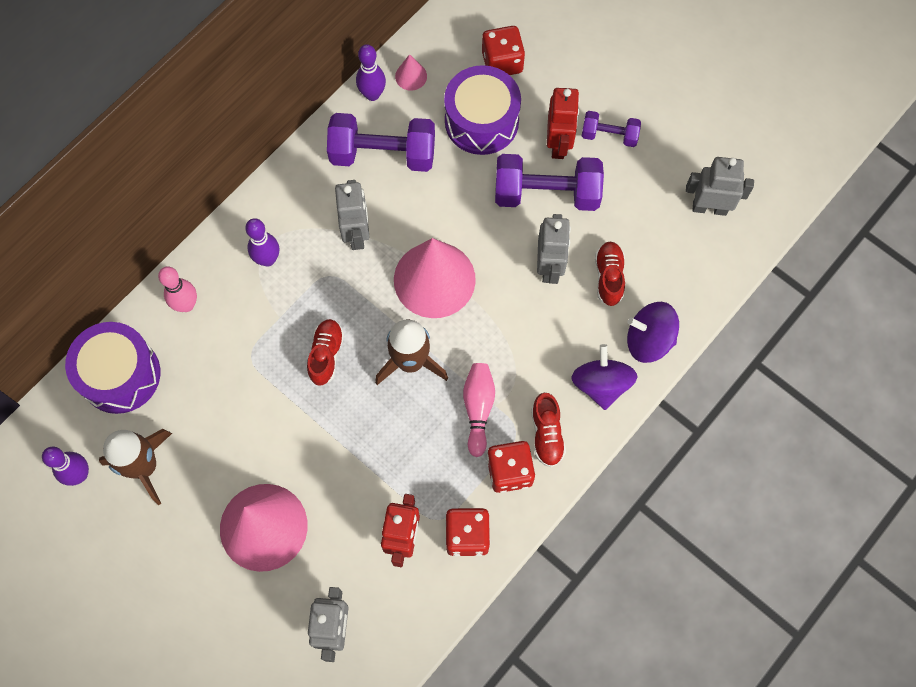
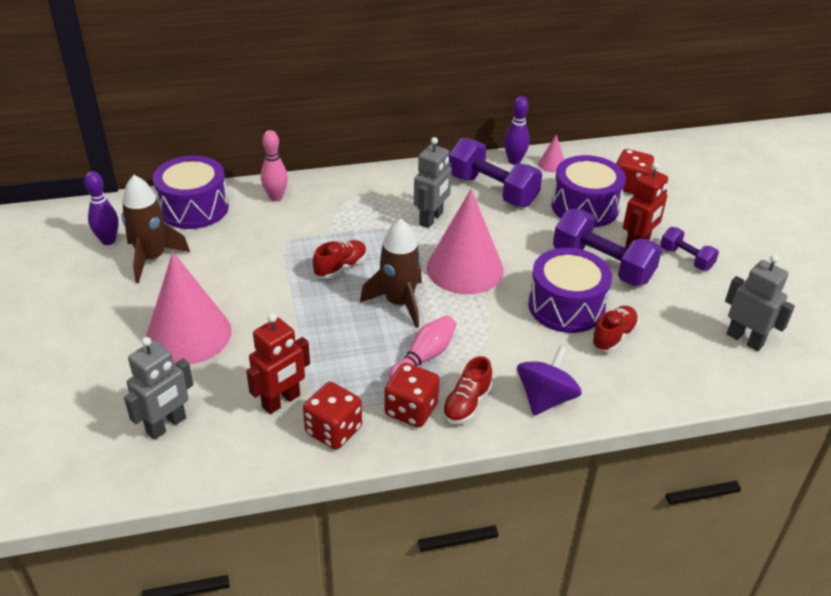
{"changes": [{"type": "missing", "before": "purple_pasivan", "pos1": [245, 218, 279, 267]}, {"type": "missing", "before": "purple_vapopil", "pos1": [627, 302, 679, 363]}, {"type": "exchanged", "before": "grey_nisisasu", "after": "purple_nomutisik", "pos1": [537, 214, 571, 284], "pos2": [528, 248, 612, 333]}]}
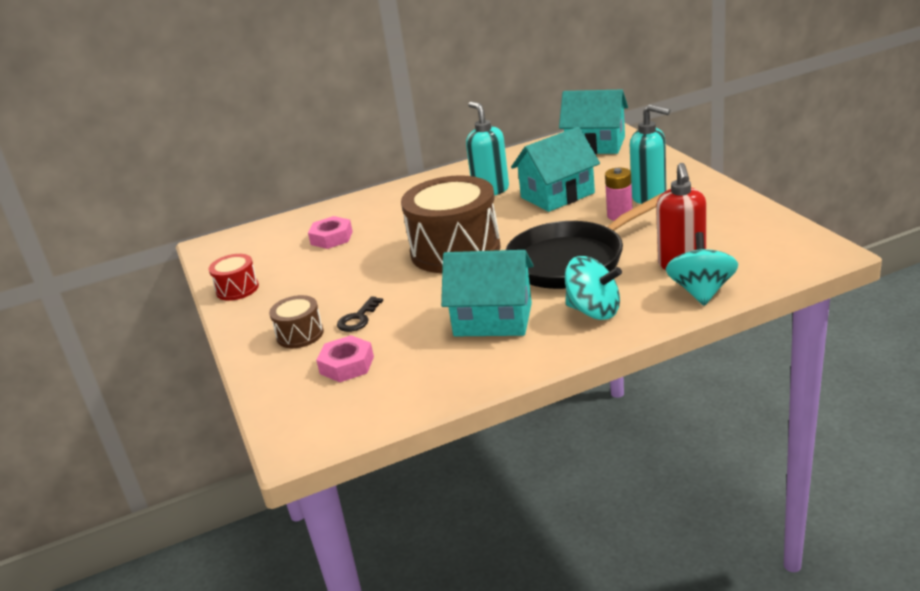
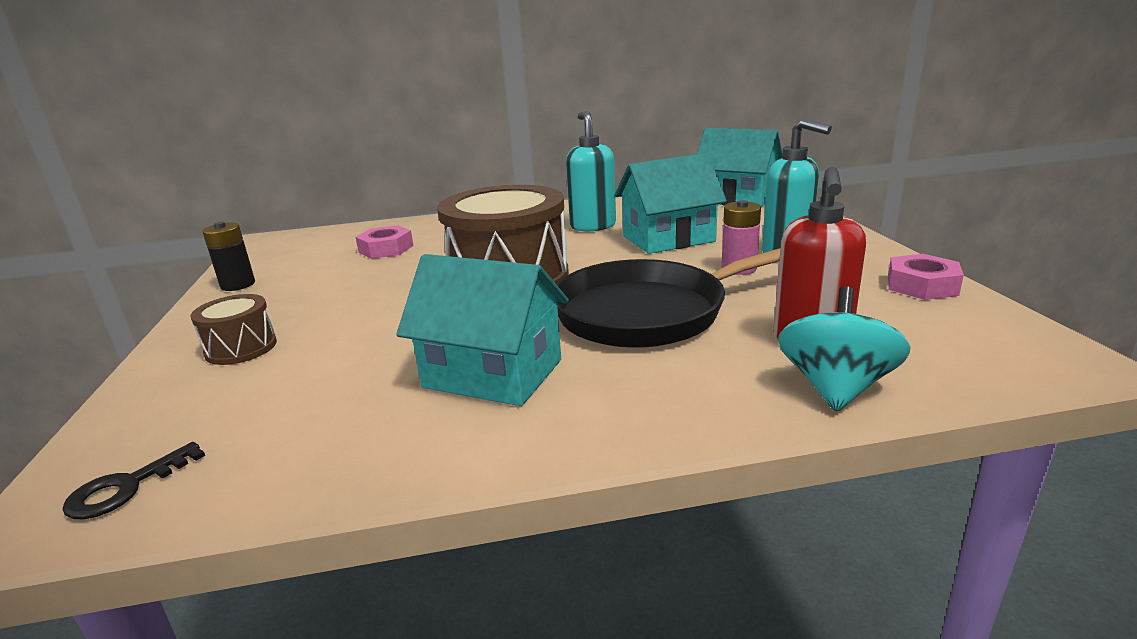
{"changes": [{"type": "missing", "before": "turquoise_vapopil", "pos1": [565, 256, 622, 320]}, {"type": "relocated", "before": "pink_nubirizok", "pos1": [316, 335, 374, 382], "pos2": [888, 254, 964, 300]}, {"type": "relocated", "before": "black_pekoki", "pos1": [337, 296, 383, 332], "pos2": [62, 442, 205, 519]}, {"type": "exchanged", "before": "red_nomutisik", "after": "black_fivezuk", "pos1": [209, 254, 259, 301], "pos2": [202, 222, 255, 291]}]}
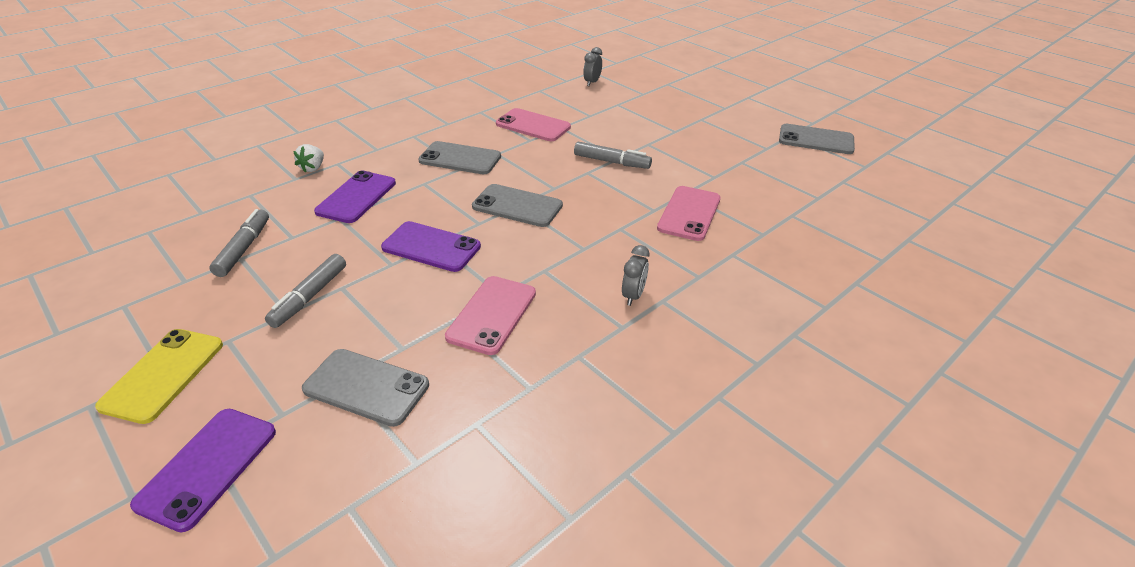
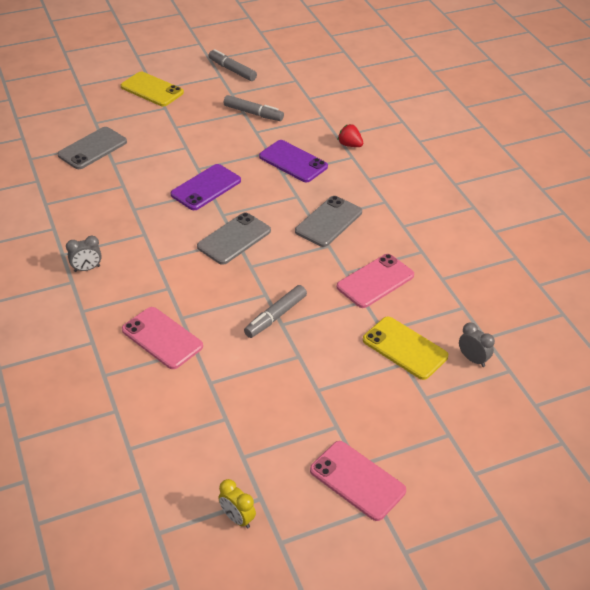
{"changes": [{"type": "missing", "before": "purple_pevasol", "pos1": [130, 409, 276, 532]}, {"type": "appeared", "after": "yellow_pevasol", "pos2": [363, 317, 448, 380]}, {"type": "relocated", "before": "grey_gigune", "pos1": [265, 254, 346, 328], "pos2": [208, 49, 257, 81]}, {"type": "relocated", "before": "pink_pevasol", "pos1": [445, 276, 536, 355], "pos2": [310, 441, 406, 521]}, {"type": "exchanged", "before": "grey_pevasol", "after": "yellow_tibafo", "pos1": [779, 124, 855, 154], "pos2": [218, 479, 256, 529]}, {"type": "colour", "before": "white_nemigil", "after": "red_nemigil", "pos1": [293, 144, 324, 173], "pos2": [338, 124, 363, 147]}, {"type": "spun", "before": "grey_tibafo", "pos1": [622, 245, 649, 306], "pos2": [66, 236, 102, 272], "turn": -60}]}
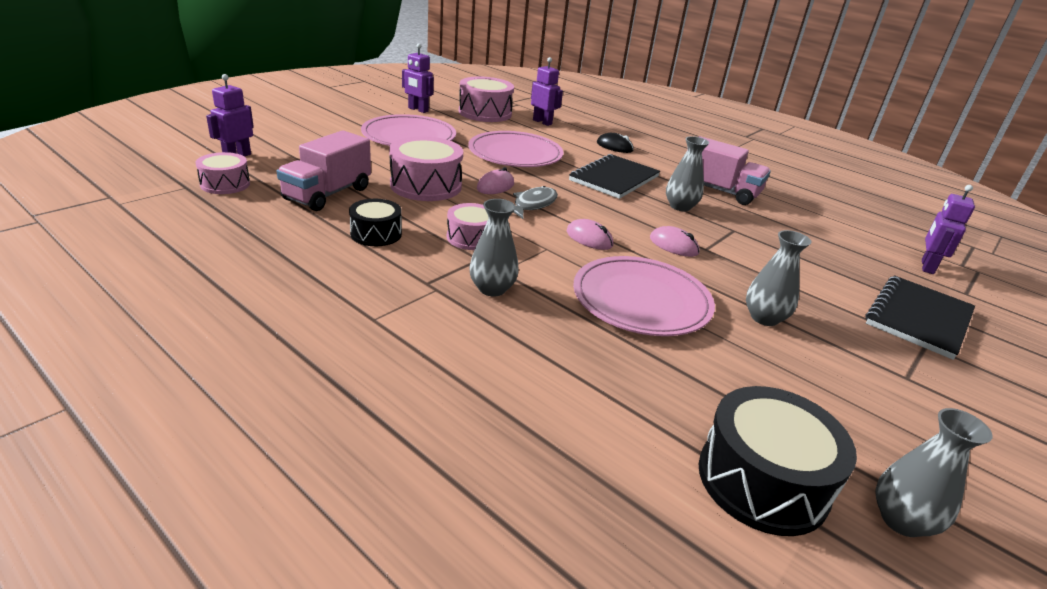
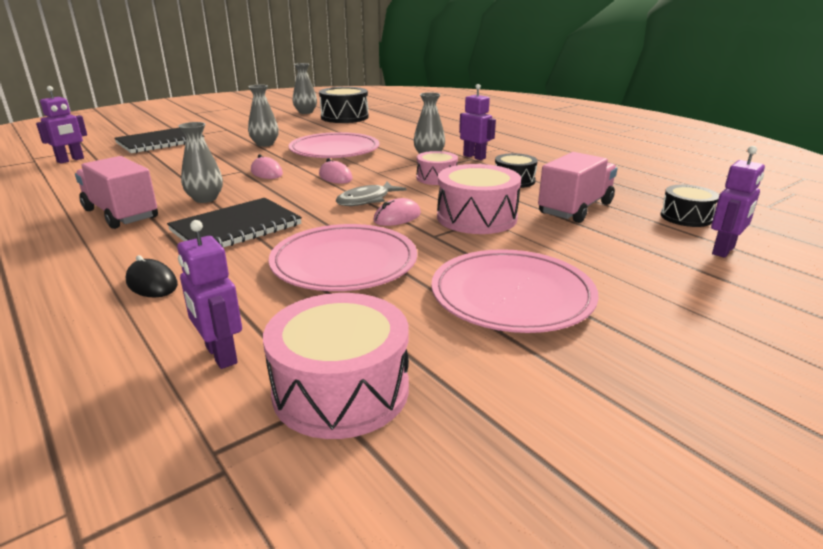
{"changes": [{"type": "relocated", "before": "purple_nisisasu", "pos1": [402, 43, 434, 113], "pos2": [459, 84, 496, 160]}, {"type": "colour", "before": "pink_nomutisik", "after": "black_nomutisik", "pos1": [196, 152, 250, 194], "pos2": [660, 185, 719, 227]}]}
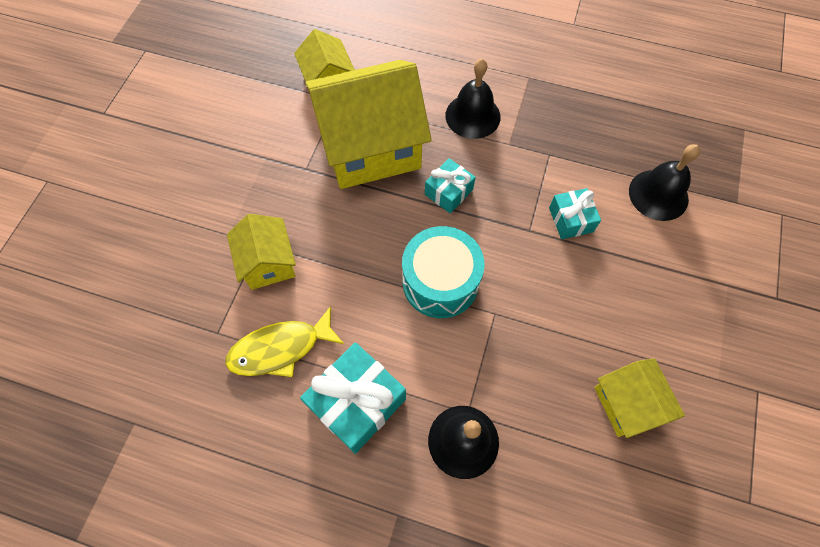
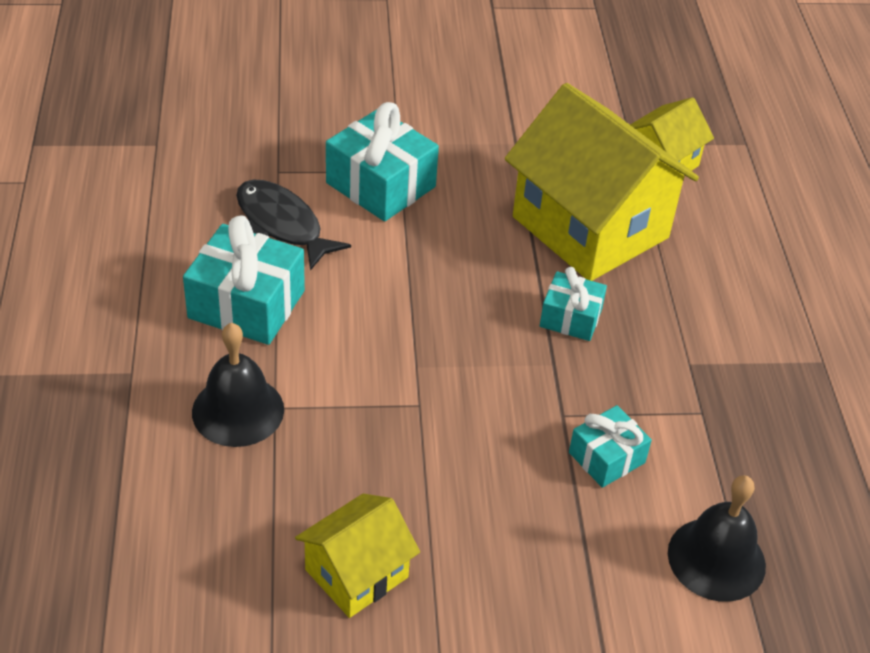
{"changes": [{"type": "missing", "before": "turquoise_nomutisik", "pos1": [402, 226, 485, 318]}, {"type": "missing", "before": "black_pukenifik", "pos1": [445, 59, 500, 139]}, {"type": "exchanged", "before": "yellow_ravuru", "after": "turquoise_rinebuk", "pos1": [227, 214, 296, 290], "pos2": [326, 102, 439, 221]}, {"type": "colour", "before": "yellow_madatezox", "after": "black_madatezox", "pos1": [225, 306, 344, 377], "pos2": [236, 179, 351, 271]}]}
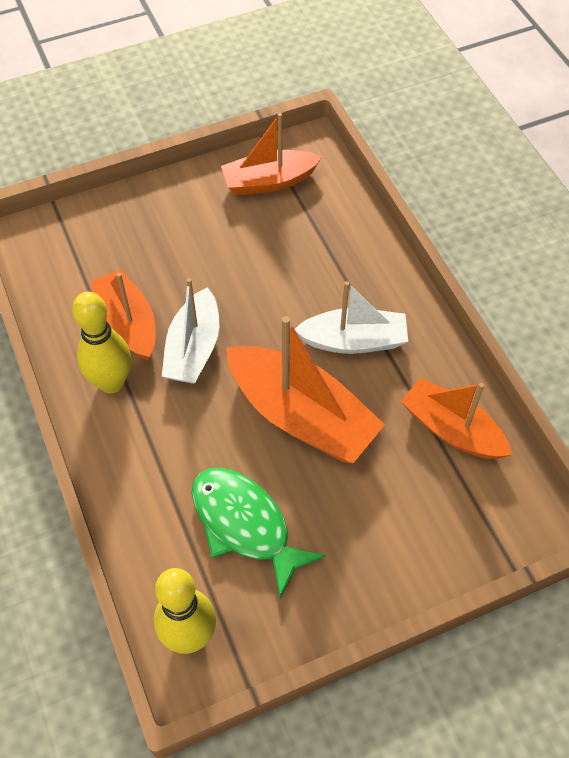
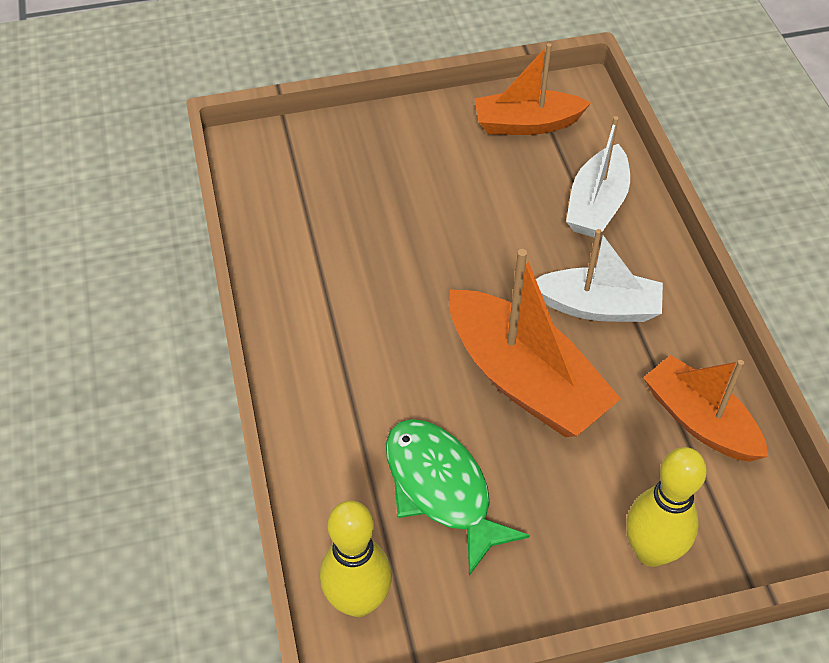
{"changes": [{"type": "missing", "before": "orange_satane", "pos1": [91, 269, 156, 361]}, {"type": "relocated", "before": "yellow_pasivan", "pos1": [72, 292, 131, 393], "pos2": [626, 447, 707, 567]}, {"type": "relocated", "before": "white_satane", "pos1": [162, 278, 219, 384], "pos2": [566, 116, 630, 237]}]}
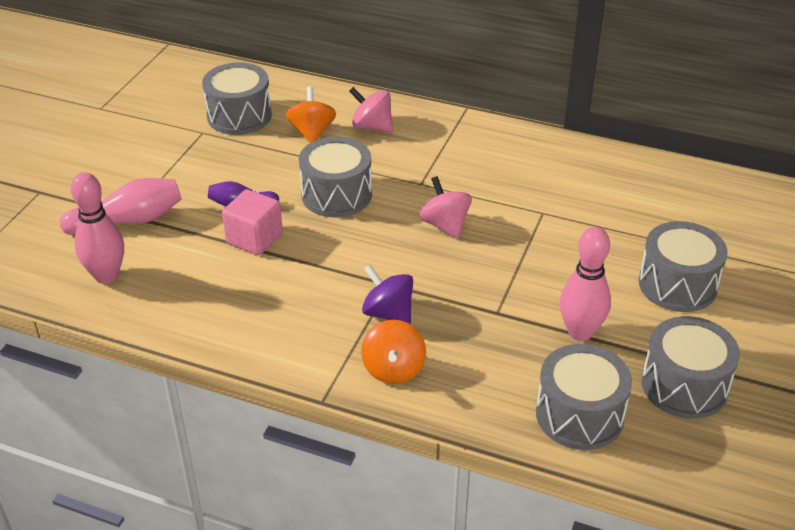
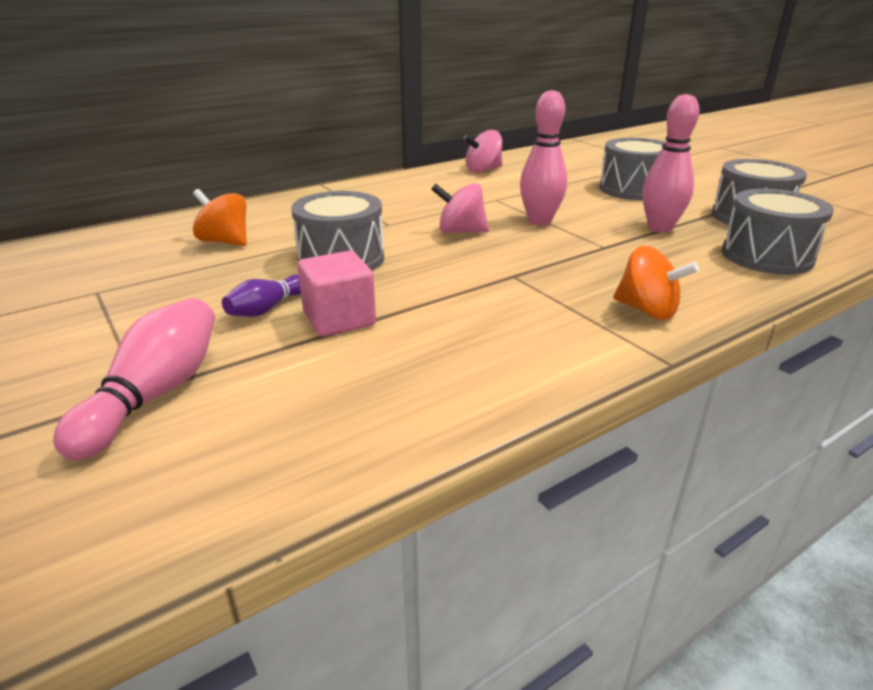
{"changes": [{"type": "missing", "before": "grey_nomutisik", "pos1": [202, 63, 272, 135]}, {"type": "missing", "before": "purple_vapopil", "pos1": [362, 265, 413, 324]}, {"type": "relocated", "before": "pink_pasivan", "pos1": [71, 172, 124, 284], "pos2": [520, 90, 567, 225]}, {"type": "relocated", "before": "pink_vapopil", "pos1": [349, 87, 393, 132], "pos2": [463, 130, 502, 173]}]}
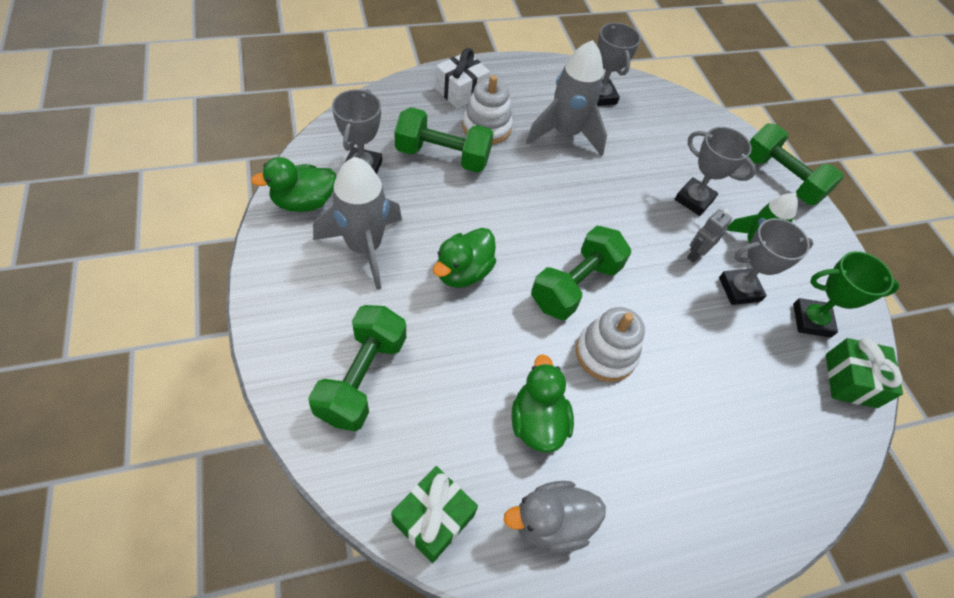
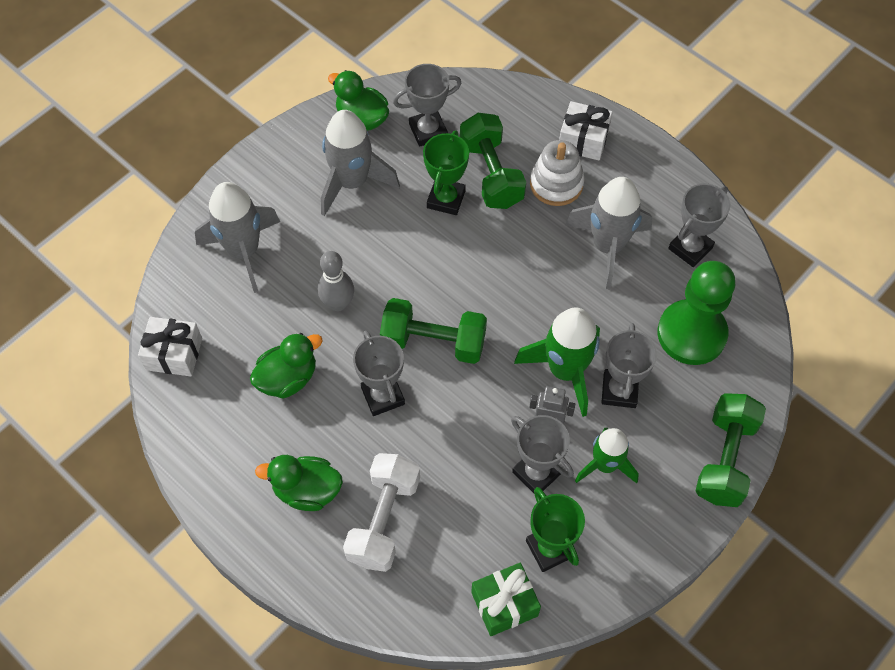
{"changes": [{"type": "missing", "before": "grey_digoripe", "pos1": [504, 481, 606, 553]}, {"type": "appeared", "after": "grey_pasivan", "pos2": [318, 251, 354, 311]}, {"type": "appeared", "after": "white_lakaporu", "pos2": [343, 453, 420, 572]}, {"type": "appeared", "after": "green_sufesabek", "pos2": [423, 130, 469, 215]}, {"type": "appeared", "after": "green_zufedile", "pos2": [514, 307, 600, 417]}, {"type": "appeared", "after": "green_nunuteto", "pos2": [658, 261, 735, 365]}, {"type": "relocated", "before": "green_digoripe", "pos1": [433, 228, 496, 288], "pos2": [255, 455, 343, 511]}, {"type": "exchanged", "before": "green_lakaporu", "after": "grey_zufedile", "pos1": [308, 305, 406, 431], "pos2": [195, 182, 280, 293]}, {"type": "exchanged", "before": "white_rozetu", "after": "grey_sufesabek", "pos1": [576, 307, 645, 382], "pos2": [353, 331, 405, 416]}, {"type": "colour", "before": "green_rinebuk", "after": "white_rinebuk", "pos1": [391, 466, 478, 563], "pos2": [138, 317, 202, 376]}]}
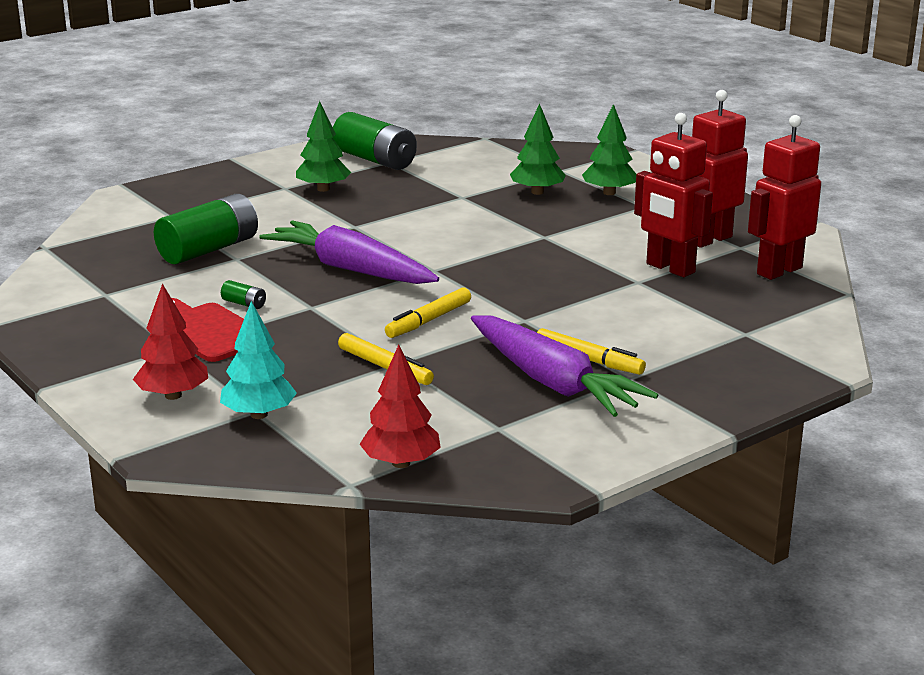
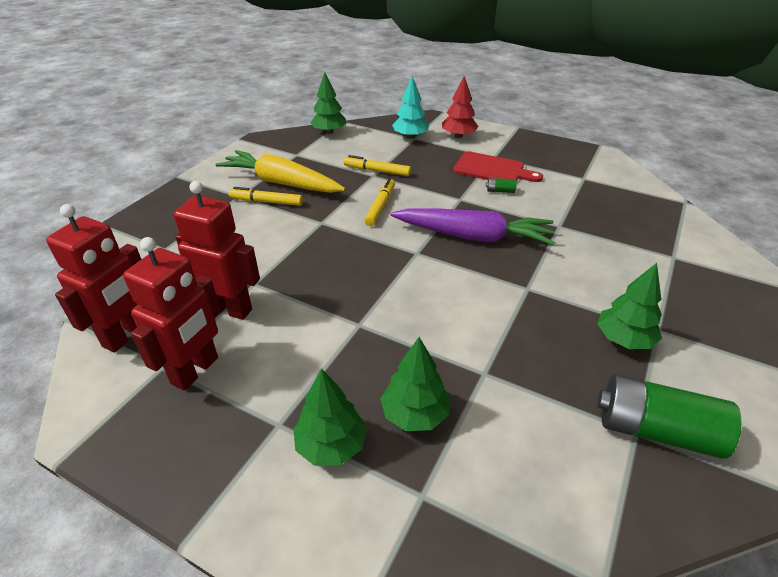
{"changes": [{"type": "missing", "before": "green_fivezuk", "pos1": [154, 194, 258, 264]}, {"type": "colour", "before": "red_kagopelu", "after": "green_kagopelu", "pos1": [360, 345, 441, 468], "pos2": [310, 72, 347, 134]}, {"type": "colour", "before": "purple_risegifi", "after": "yellow_risegifi", "pos1": [471, 316, 658, 417], "pos2": [215, 150, 345, 193]}]}
